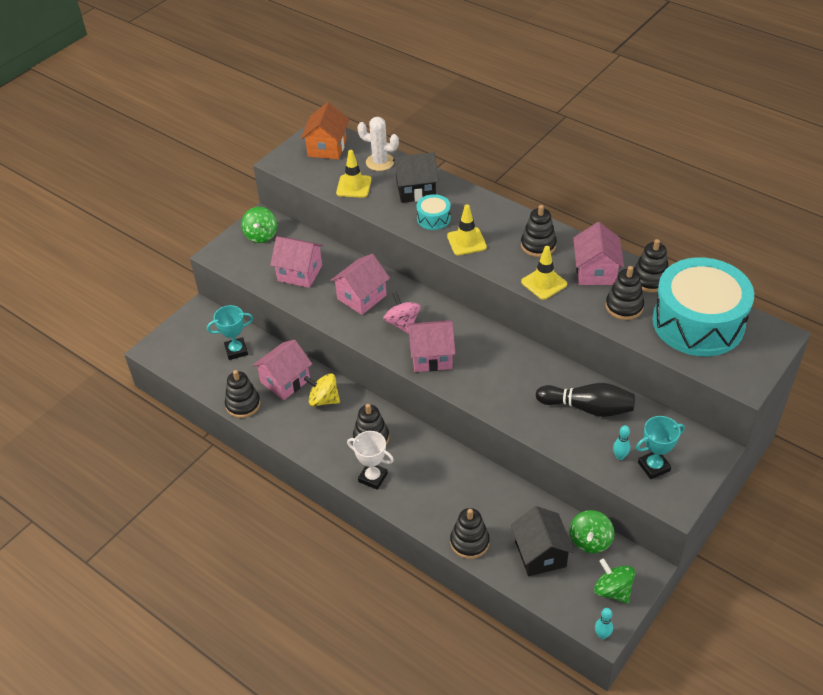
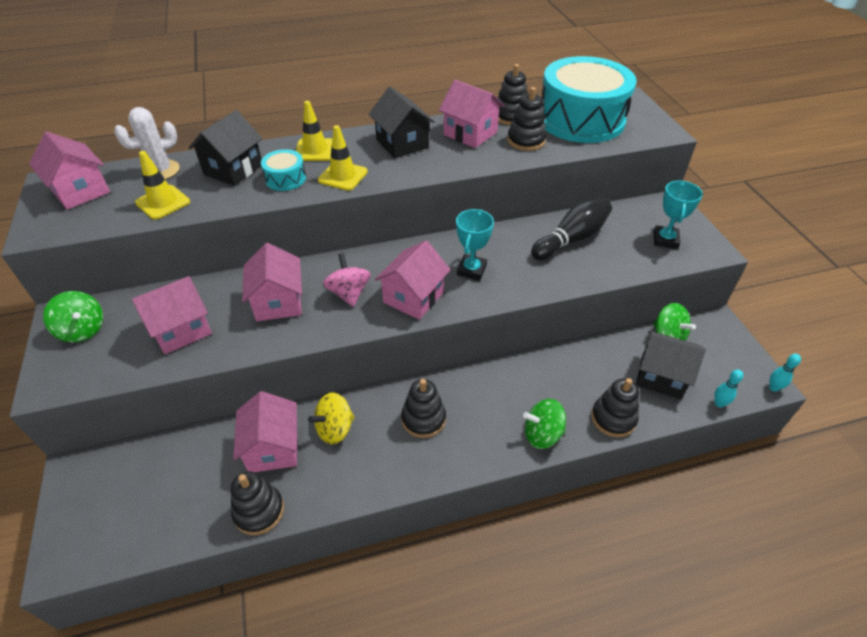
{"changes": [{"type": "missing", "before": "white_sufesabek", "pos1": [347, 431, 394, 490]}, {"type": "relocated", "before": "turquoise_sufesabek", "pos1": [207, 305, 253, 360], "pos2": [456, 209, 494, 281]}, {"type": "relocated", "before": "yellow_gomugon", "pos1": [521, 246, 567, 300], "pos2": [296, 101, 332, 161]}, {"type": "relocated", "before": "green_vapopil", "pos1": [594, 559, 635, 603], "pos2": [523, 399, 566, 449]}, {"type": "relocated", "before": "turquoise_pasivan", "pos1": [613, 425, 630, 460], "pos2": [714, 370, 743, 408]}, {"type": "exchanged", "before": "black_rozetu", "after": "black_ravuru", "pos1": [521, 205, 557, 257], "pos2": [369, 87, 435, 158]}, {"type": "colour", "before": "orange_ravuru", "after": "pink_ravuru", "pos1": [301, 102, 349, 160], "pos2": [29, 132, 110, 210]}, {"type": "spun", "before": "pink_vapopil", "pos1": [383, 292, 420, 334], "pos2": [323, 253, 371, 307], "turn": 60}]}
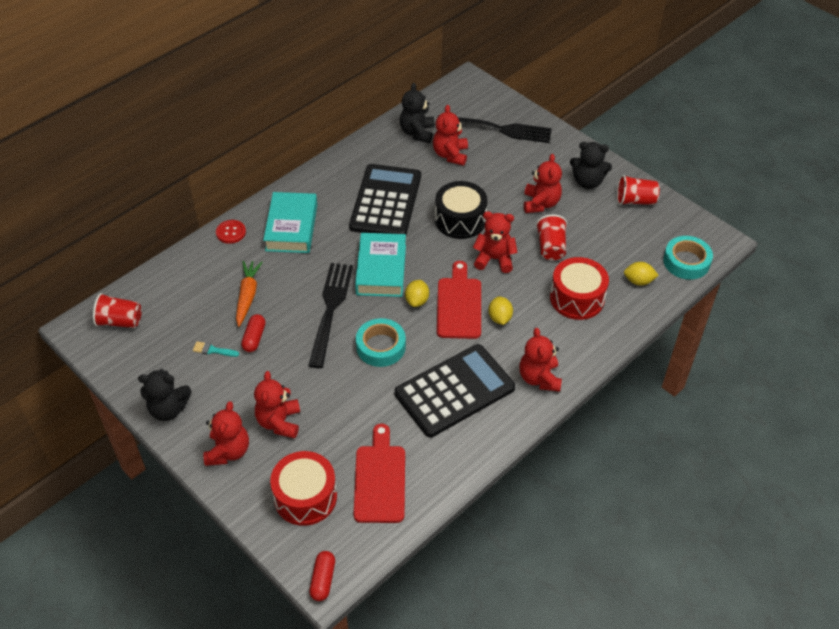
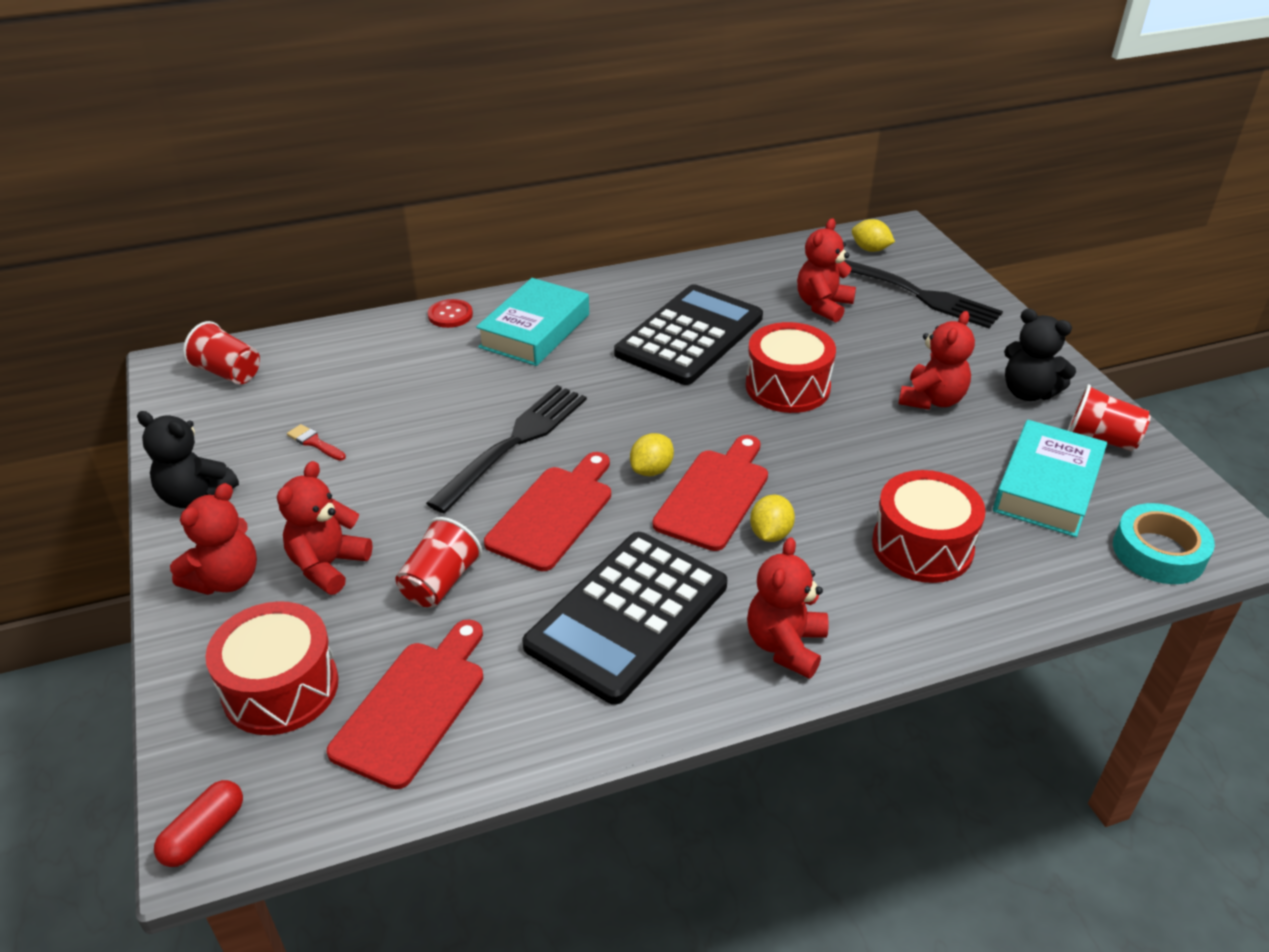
{"changes": [{"type": "missing", "before": "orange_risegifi", "pos1": [236, 261, 262, 327]}, {"type": "missing", "before": "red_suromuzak", "pos1": [241, 314, 265, 352]}, {"type": "missing", "before": "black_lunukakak", "pos1": [400, 83, 435, 143]}, {"type": "missing", "before": "red_lunukakak", "pos1": [473, 211, 518, 273]}, {"type": "relocated", "before": "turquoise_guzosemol", "pos1": [355, 233, 406, 297], "pos2": [993, 420, 1107, 537]}, {"type": "relocated", "before": "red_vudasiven", "pos1": [536, 214, 567, 260], "pos2": [396, 517, 482, 608]}, {"type": "relocated", "before": "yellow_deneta", "pos1": [624, 262, 659, 286], "pos2": [852, 219, 895, 252]}, {"type": "exchanged", "before": "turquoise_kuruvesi", "after": "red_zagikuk", "pos1": [356, 318, 406, 367], "pos2": [484, 452, 611, 571]}, {"type": "colour", "before": "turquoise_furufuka", "after": "red_furufuka", "pos1": [193, 341, 239, 357], "pos2": [287, 424, 346, 461]}, {"type": "colour", "before": "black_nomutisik", "after": "red_nomutisik", "pos1": [435, 181, 488, 239], "pos2": [746, 322, 836, 413]}, {"type": "spun", "before": "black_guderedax", "pos1": [394, 344, 515, 437], "pos2": [522, 532, 727, 705], "turn": 135}]}
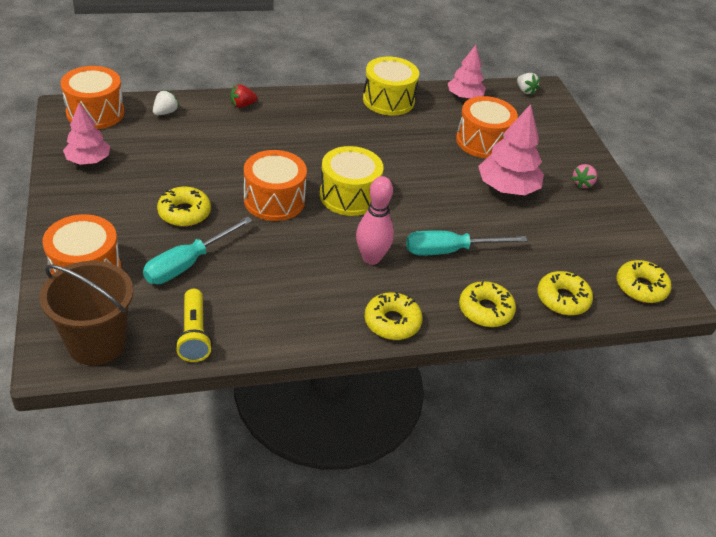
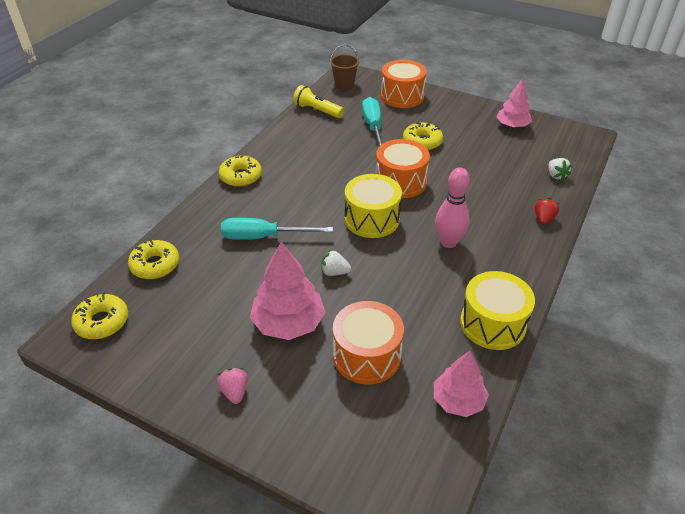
{"changes": [{"type": "missing", "before": "orange_nomutisik", "pos1": [61, 66, 124, 129]}, {"type": "missing", "before": "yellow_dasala", "pos1": [459, 281, 516, 327]}, {"type": "relocated", "before": "pink_pasivan", "pos1": [356, 176, 394, 265], "pos2": [435, 167, 470, 248]}, {"type": "relocated", "before": "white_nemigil", "pos1": [517, 73, 540, 95], "pos2": [321, 249, 351, 276]}, {"type": "spun", "before": "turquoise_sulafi", "pos1": [406, 231, 527, 255], "pos2": [221, 218, 333, 240], "turn": -120}, {"type": "size", "before": "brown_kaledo", "pos1": [40, 261, 133, 366], "pos2": [330, 45, 359, 90], "scale": 0.6}]}
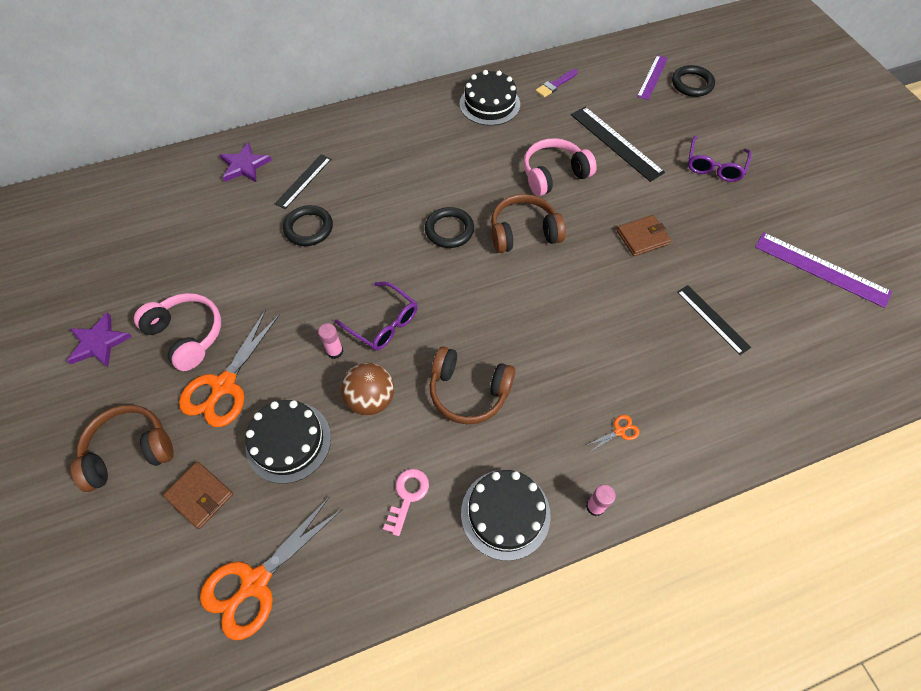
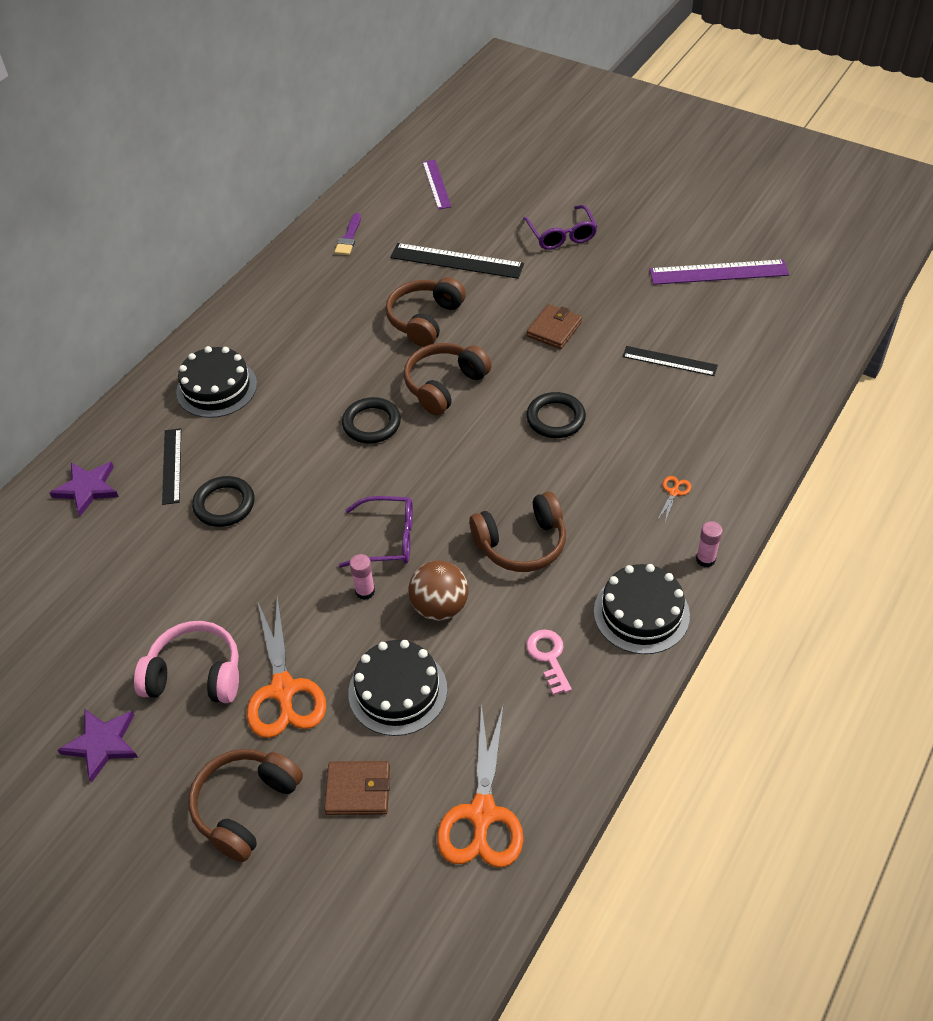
{"changes": [{"type": "relocated", "before": "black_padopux", "pos1": [460, 70, 520, 126], "pos2": [176, 346, 257, 418]}, {"type": "relocated", "before": "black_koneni", "pos1": [672, 65, 715, 97], "pos2": [526, 392, 586, 438]}, {"type": "colour", "before": "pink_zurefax", "after": "brown_zurefax", "pos1": [523, 138, 597, 196], "pos2": [386, 277, 466, 347]}]}
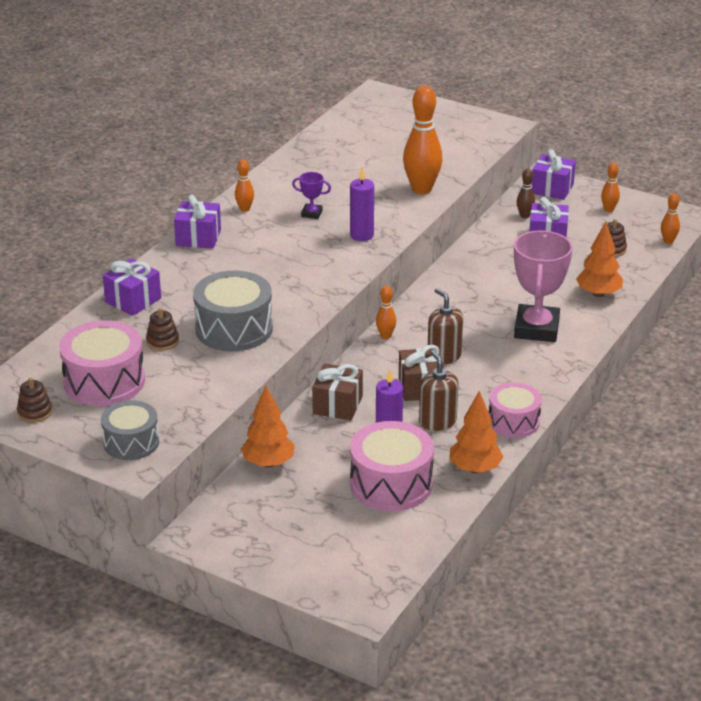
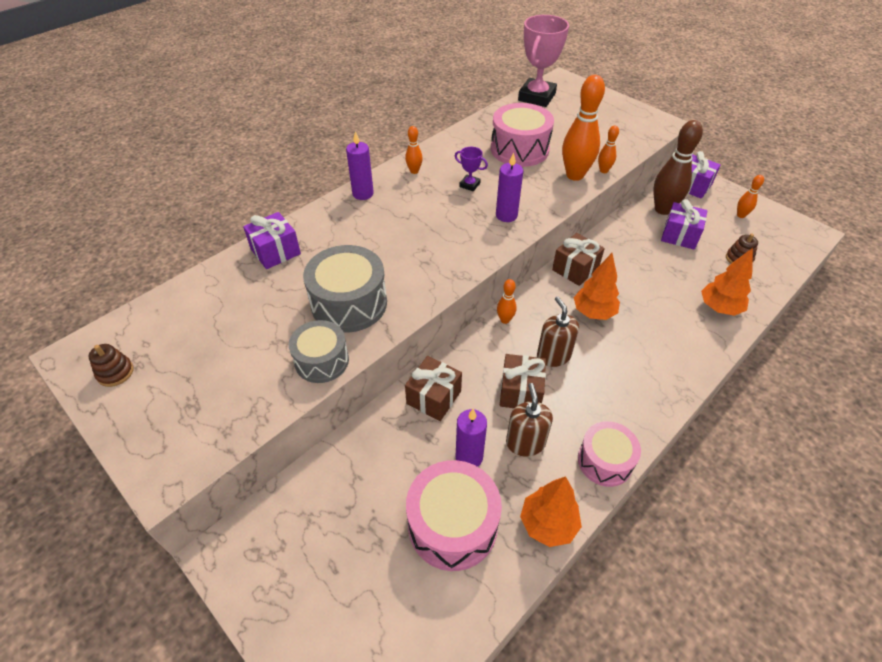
{"changes": [{"type": "missing", "before": "brown_rozetu", "pos1": [146, 308, 179, 351]}, {"type": "appeared", "after": "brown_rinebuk", "pos2": [552, 233, 605, 286]}, {"type": "relocated", "before": "pink_nomutisik", "pos1": [59, 320, 145, 406], "pos2": [491, 103, 554, 167]}, {"type": "relocated", "before": "grey_nomutisik", "pos1": [101, 400, 159, 460], "pos2": [289, 320, 349, 383]}, {"type": "relocated", "before": "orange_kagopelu", "pos1": [241, 386, 295, 468], "pos2": [574, 253, 620, 320]}, {"type": "relocated", "before": "pink_sufesabek", "pos1": [514, 230, 573, 342], "pos2": [518, 15, 569, 107]}, {"type": "relocated", "before": "orange_pasivan", "pos1": [661, 193, 680, 244], "pos2": [598, 125, 619, 173]}, {"type": "exchanged", "before": "purple_rinebuk", "after": "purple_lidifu", "pos1": [174, 195, 221, 249], "pos2": [346, 131, 374, 200]}, {"type": "size", "before": "brown_pasivan", "pos1": [517, 168, 535, 218], "pos2": [653, 120, 703, 215], "scale": 2.06}]}
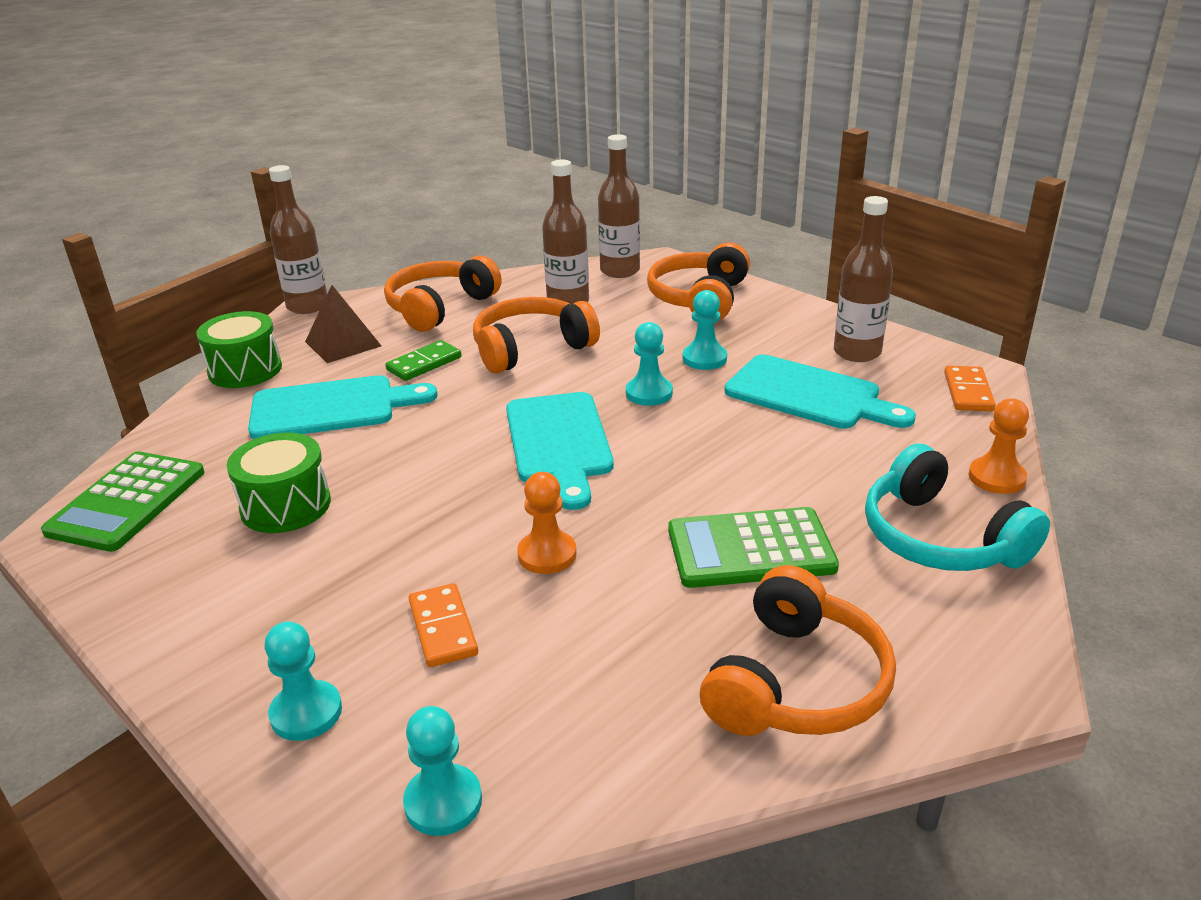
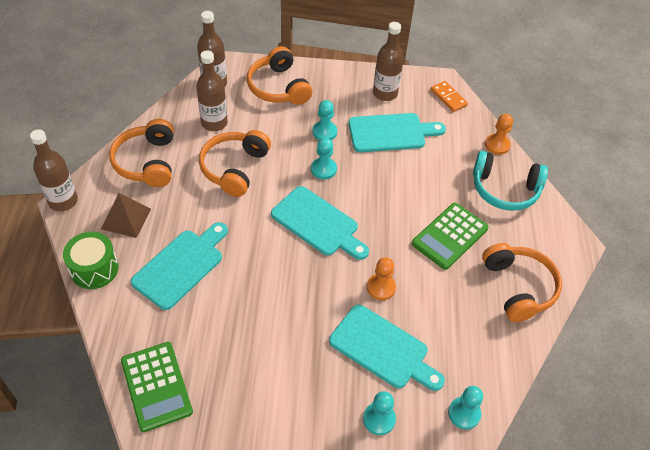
{"changes": [{"type": "missing", "before": "green_nomutisik", "pos1": [227, 433, 331, 533]}, {"type": "missing", "before": "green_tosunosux", "pos1": [385, 340, 462, 381]}, {"type": "exchanged", "before": "orange_tosunosux", "after": "turquoise_zagikuk", "pos1": [409, 583, 478, 667], "pos2": [329, 305, 445, 391]}]}
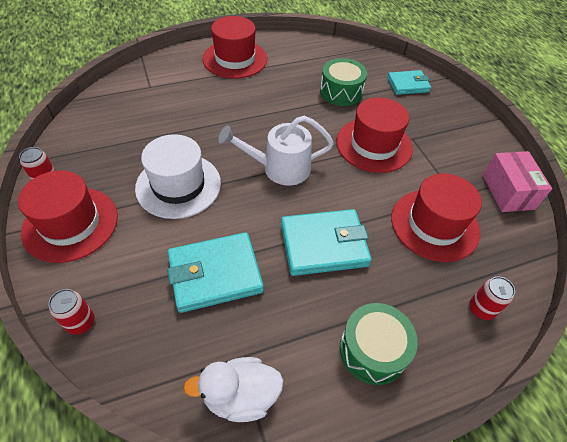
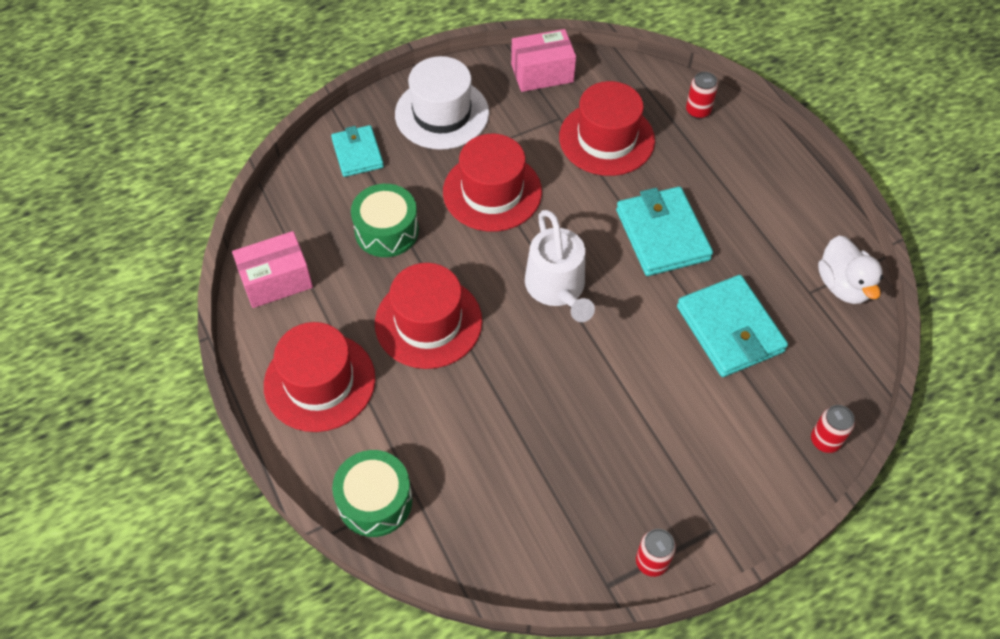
{"changes": [{"type": "appeared", "after": "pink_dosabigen", "pos2": [232, 231, 313, 308]}, {"type": "relocated", "before": "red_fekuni", "pos1": [18, 170, 118, 263], "pos2": [375, 263, 482, 369]}, {"type": "relocated", "before": "white_fekuni", "pos1": [135, 134, 221, 219], "pos2": [395, 56, 489, 150]}, {"type": "relocated", "before": "green_nomutisik", "pos1": [340, 303, 418, 385], "pos2": [332, 450, 412, 537]}]}
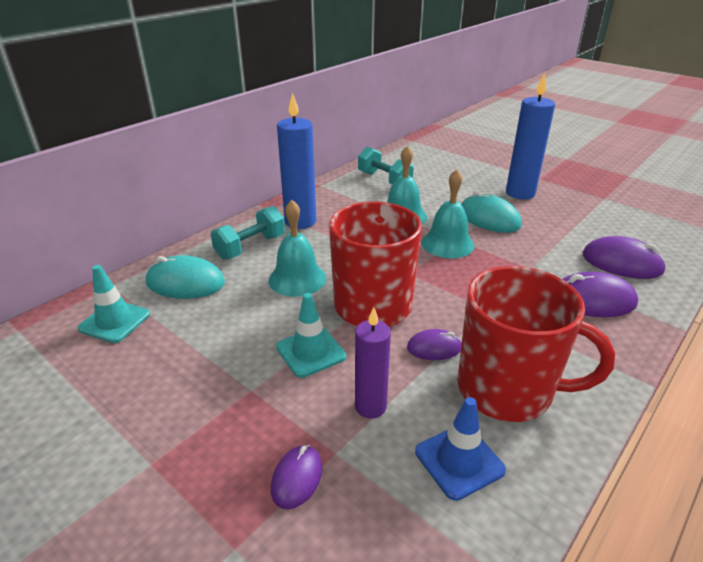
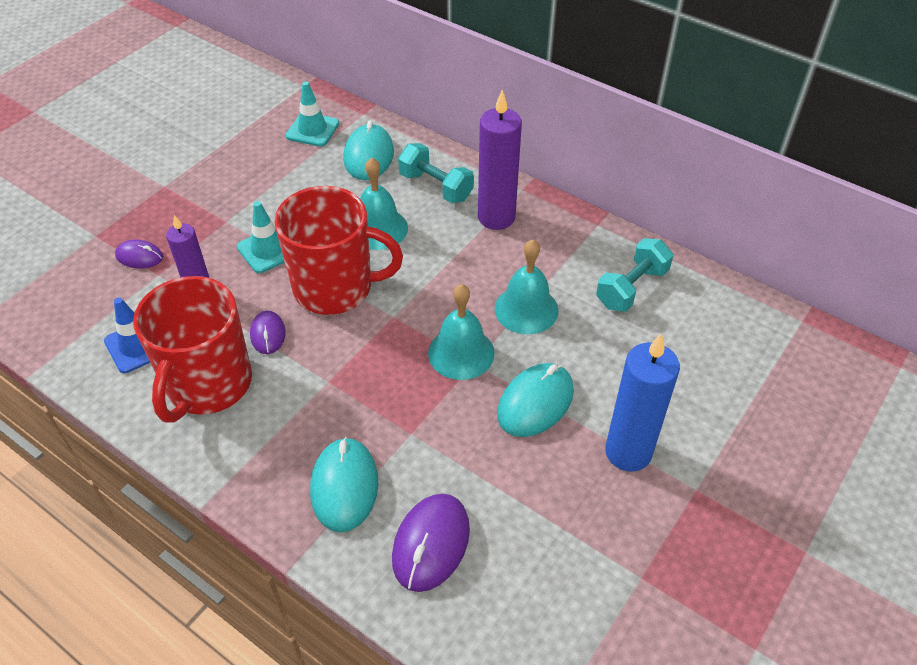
{"changes": [{"type": "colour", "before": "blue_lidifu", "after": "purple_lidifu", "pos1": [277, 92, 316, 229], "pos2": [478, 90, 522, 230]}, {"type": "colour", "before": "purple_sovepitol", "after": "turquoise_sovepitol", "pos1": [563, 272, 638, 317], "pos2": [310, 437, 378, 532]}]}
